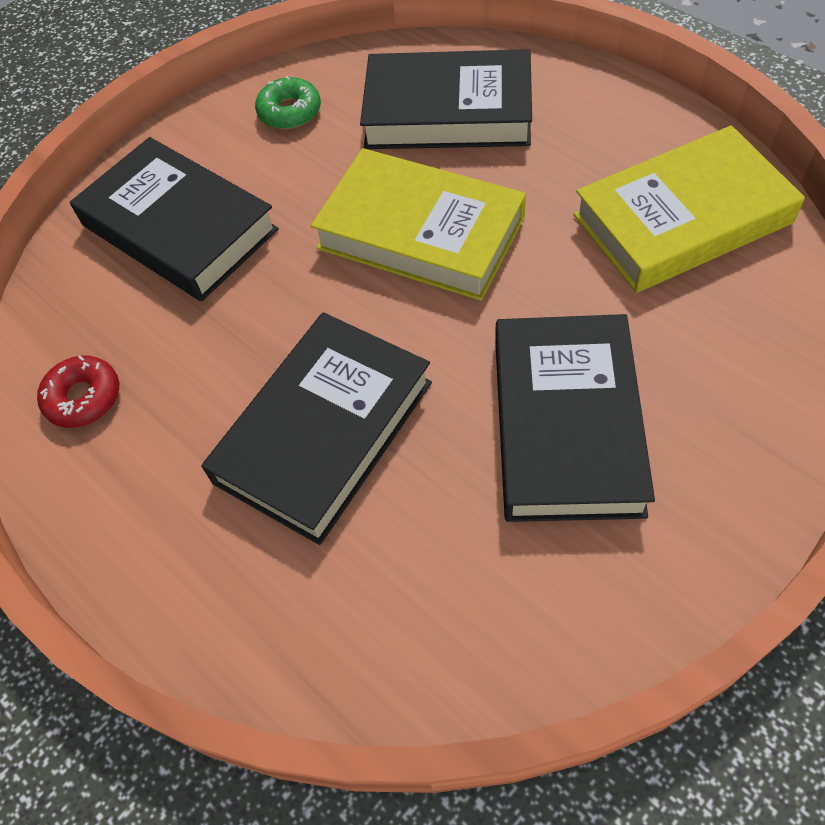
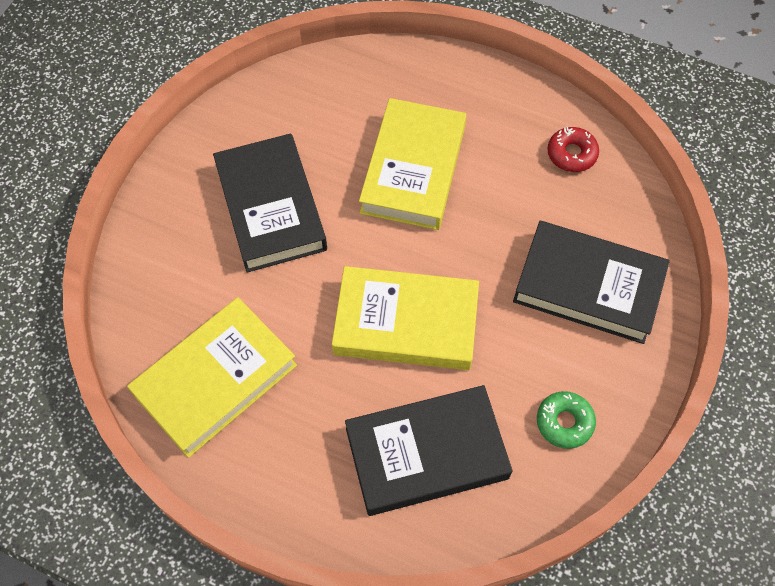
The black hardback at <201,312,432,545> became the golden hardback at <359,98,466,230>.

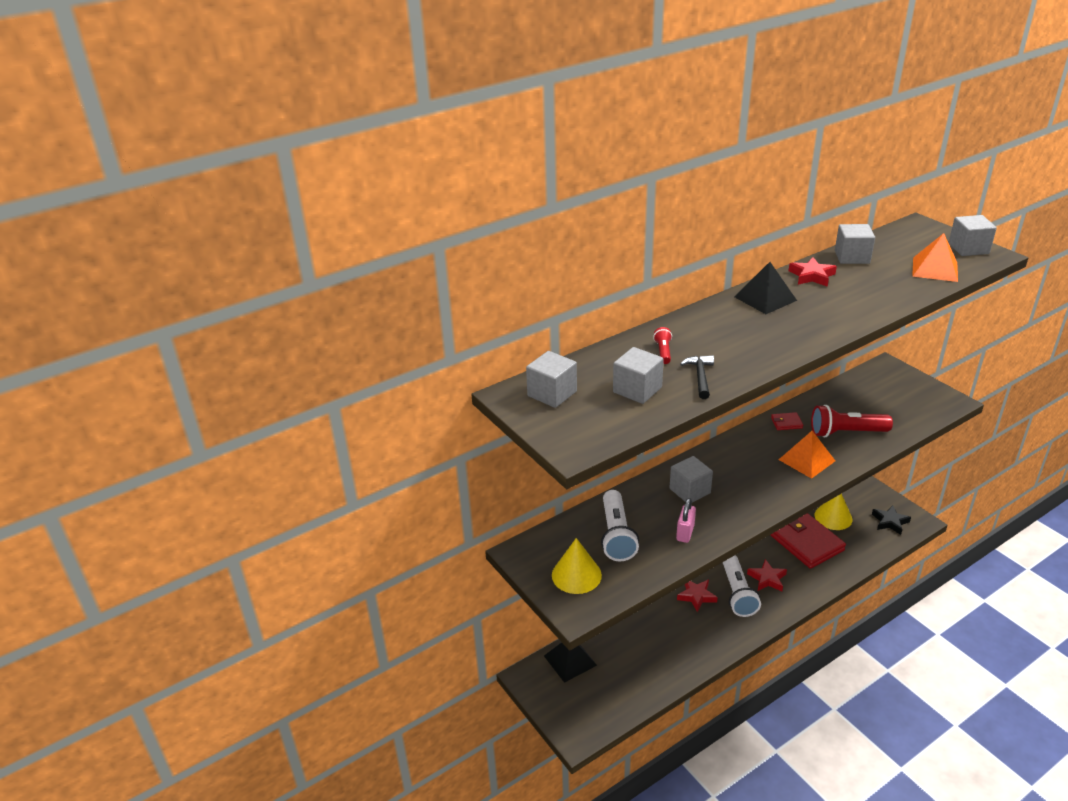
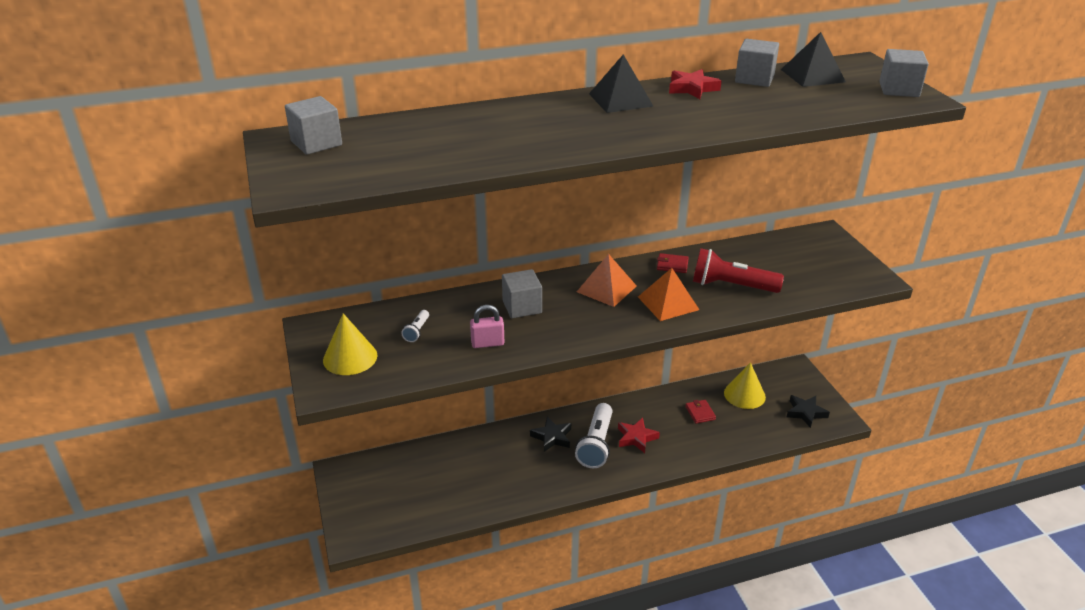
The orange solid pyramid moved from <912,233,958,282> to <577,254,637,307>. The scarlet flashlight at <653,327,672,364> disappeared. The ash-grey cube at <613,347,664,404> disappeared. The black hammer at <680,355,714,399> disappeared. The snow-white flashlight at <601,490,639,561> changed to 0.47 times the size. The pink padlock at <676,498,696,543> turned 45 degrees clockwise. The scarlet card wallet at <771,513,846,569> changed to 0.42 times the size. The scarlet star shape at <677,580,718,612> became the black star shape at <530,417,571,452>. The black solid pyramid moved from <544,642,597,683> to <781,32,846,87>.

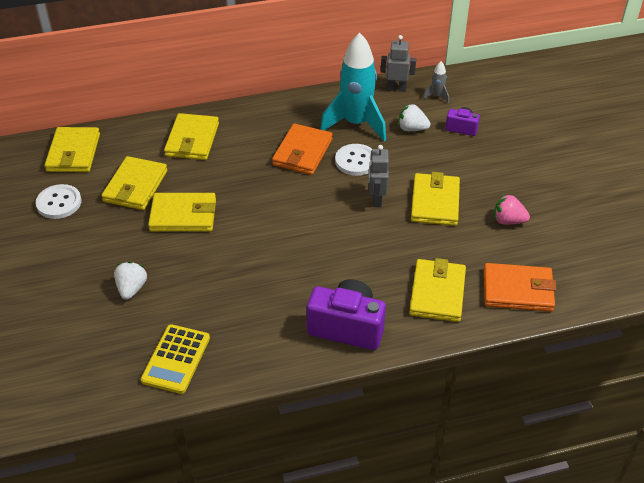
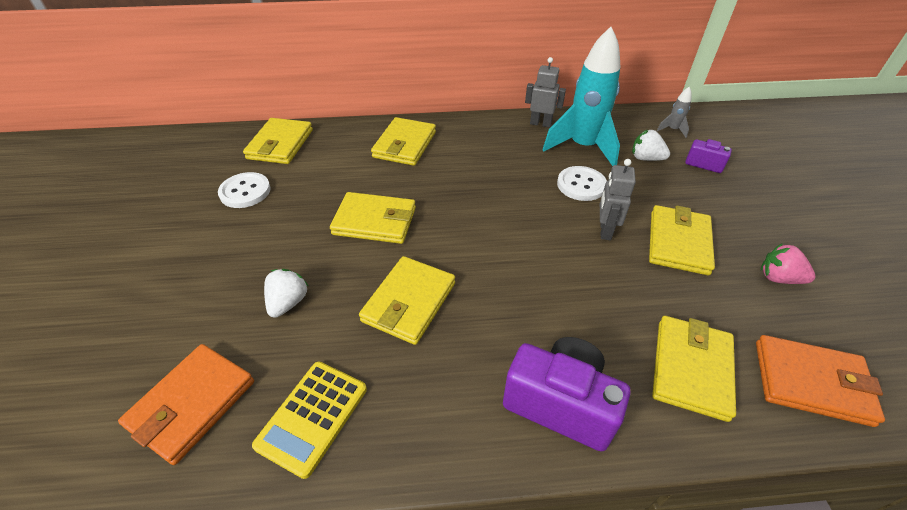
The ash-grey robot moved from <381,35,416,92> to <525,57,566,128>. The orange card wallet moved from <272,123,333,175> to <118,344,254,465>. The golden card wallet moved from <101,156,167,210> to <359,256,455,345>.

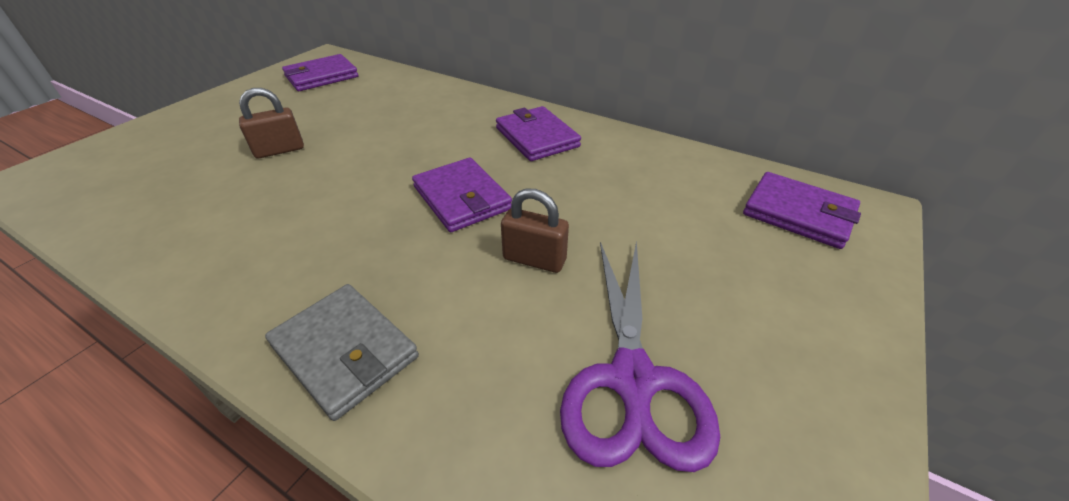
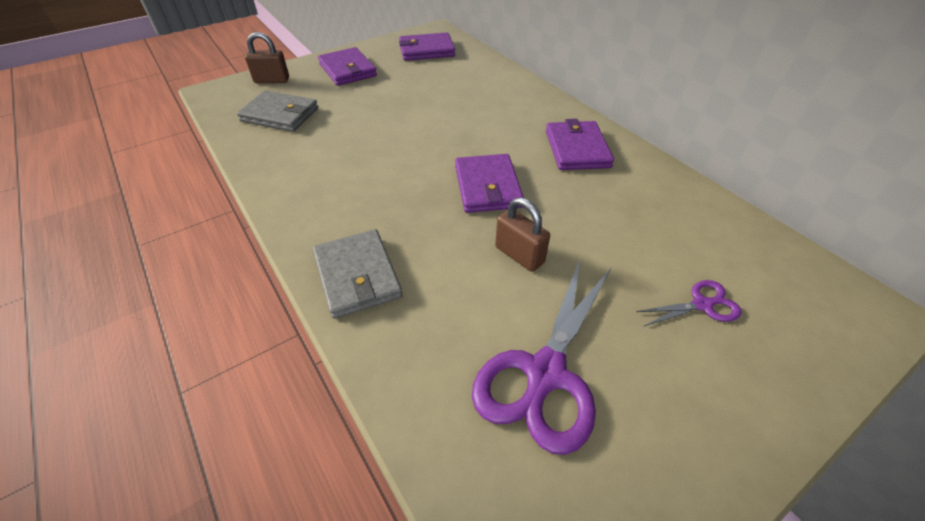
The dark brown padlock moved from <239,88,304,158> to <245,32,289,83>. The violet card wallet moved from <743,172,861,249> to <318,47,377,86>. The ash-grey card wallet at <237,90,318,132> appeared. The violet shears at <636,280,742,326> appeared.

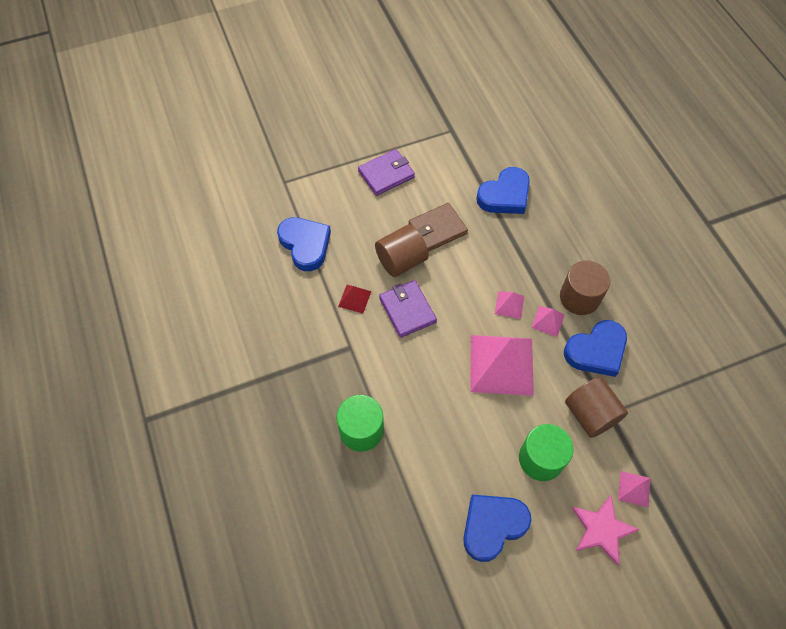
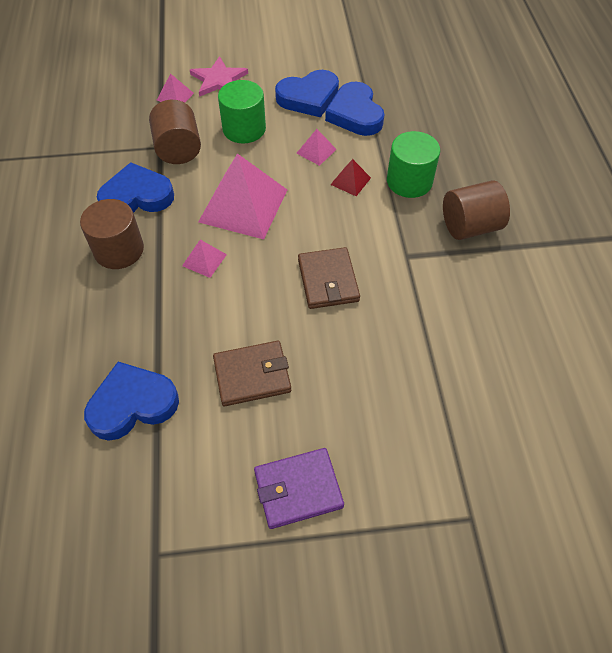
The blue heart shape moved from <277,217,331,271> to <325,82,384,136>. The dark brown cylinder moved from <375,224,429,277> to <443,180,510,240>. The violet card wallet at <379,280,437,338> became the dark brown card wallet at <298,247,360,309>. The scarlet solid pyramid moved from <338,285,371,313> to <330,159,371,196>. The pink solid pyramid moved from <532,306,565,337> to <296,129,337,166>.

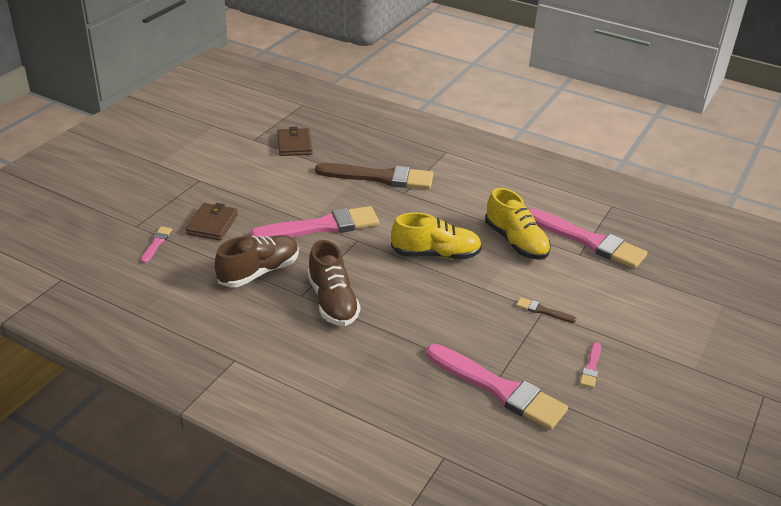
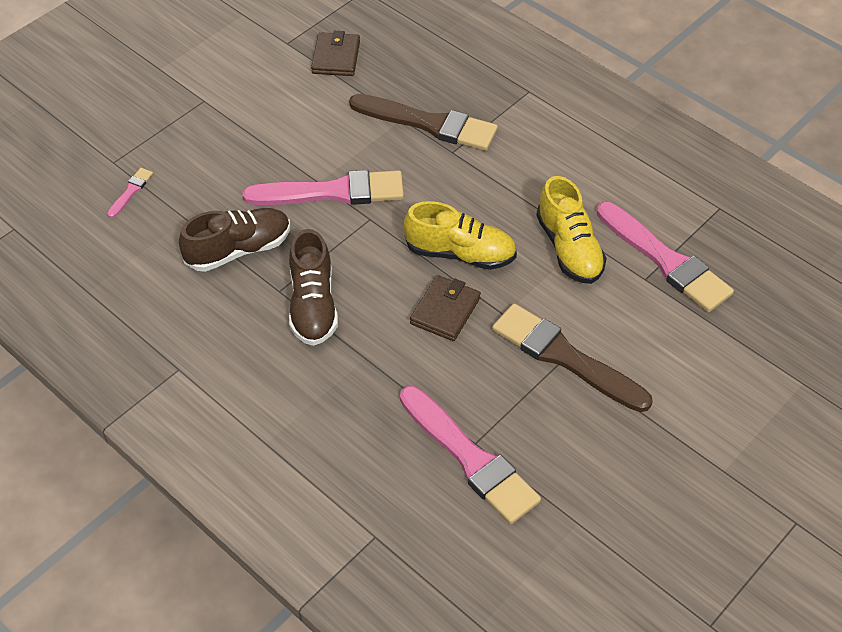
The dark brown card wallet moved from <186,203,238,240> to <410,275,481,341>. The dark brown brush at <516,297,576,323> changed to 2.33 times the size. The pink brush at <580,342,601,388> disappeared.

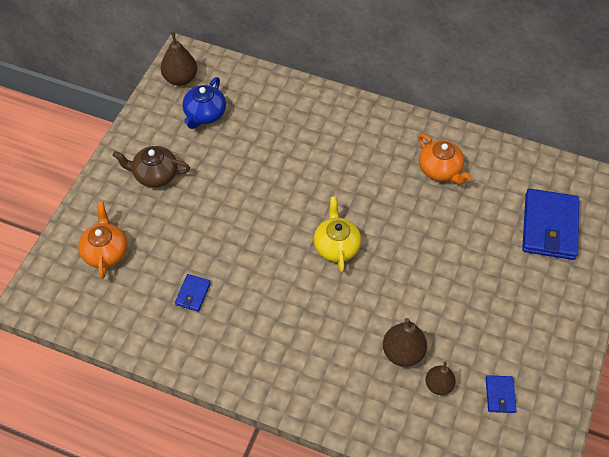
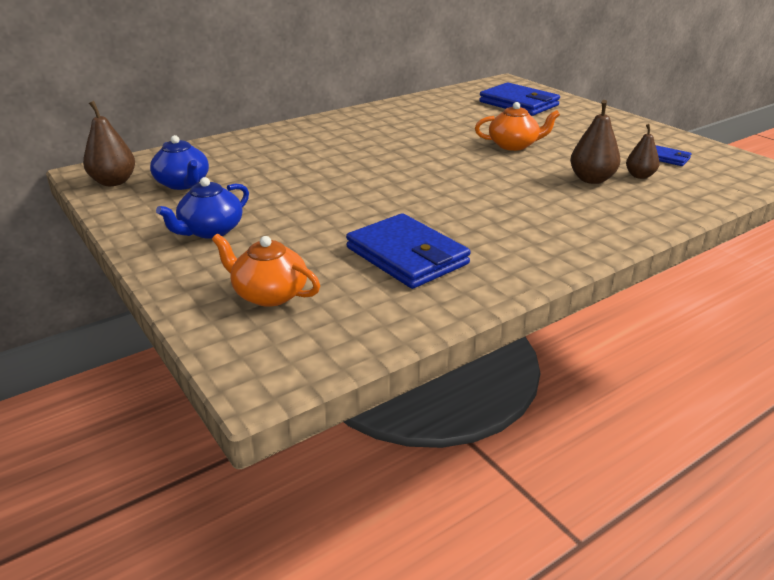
The orange china teapot moved from <418,134,471,184> to <475,102,560,151>. The dark brown china teapot at <113,146,190,187> became the blue china teapot at <156,177,249,239>. The golden china teapot at <314,197,361,273> disappeared. The blue card wallet at <175,274,211,312> changed to 2.15 times the size.

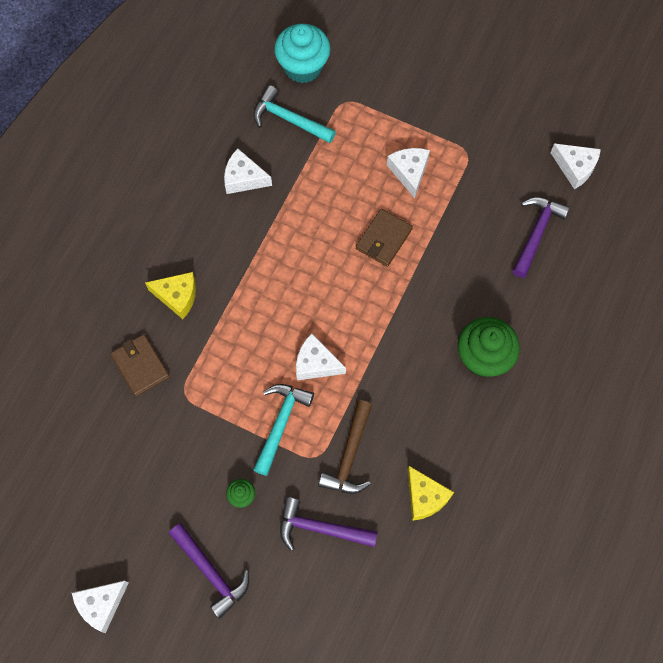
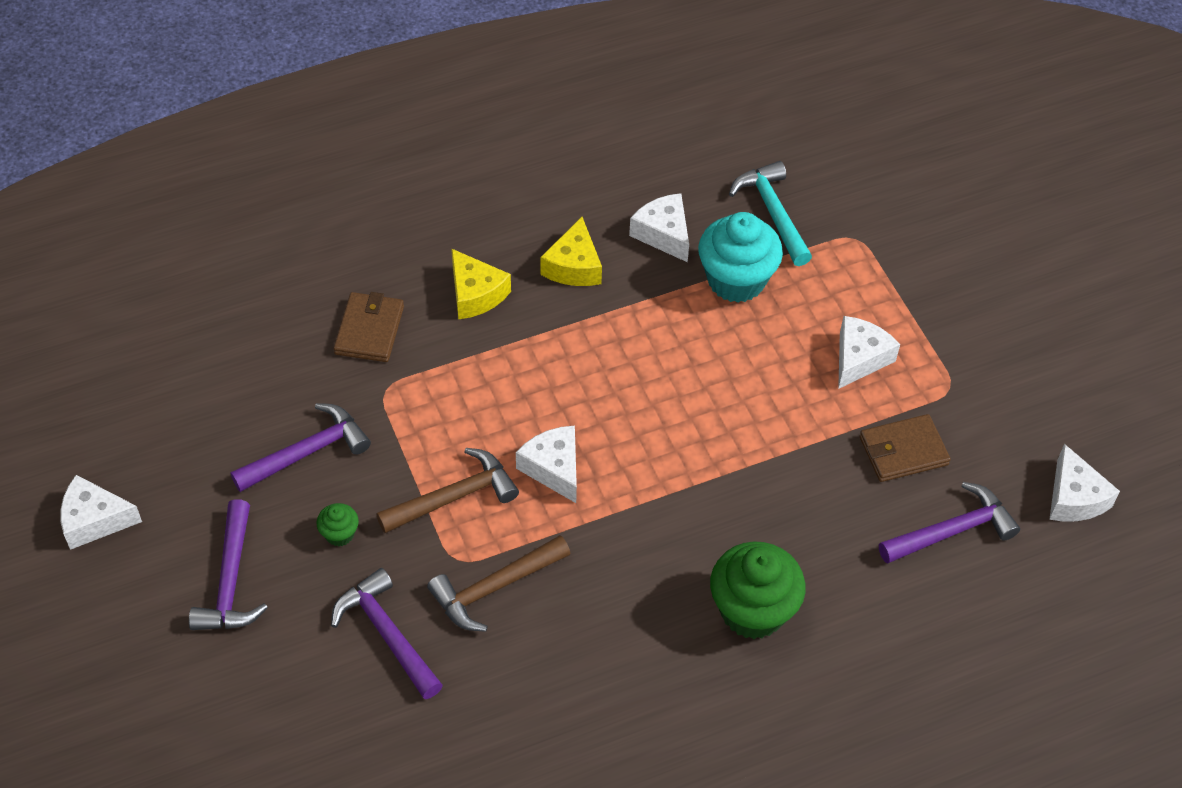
The aqua fairy cake moved from <274,24,330,83> to <698,212,783,303>. The dark brown card wallet moved from <356,209,413,267> to <859,414,951,482>. The aqua hammer at <253,384,314,476> became the dark brown hammer at <376,448,519,533>. The golden cheese wedge moved from <407,466,454,521> to <540,217,602,286>. The violet hammer at <230,403,371,492> appeared.

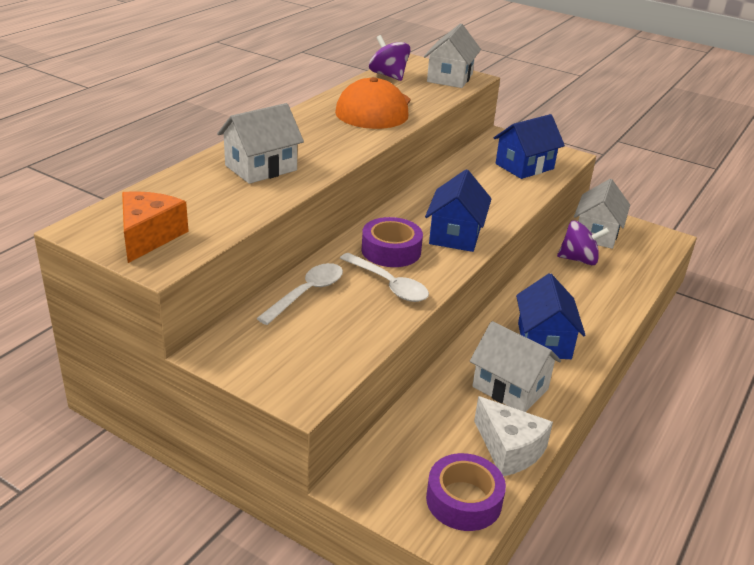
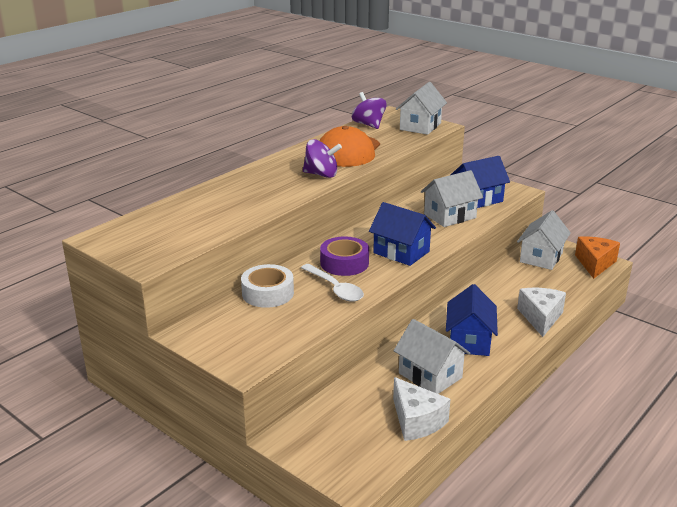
The snow-white toy house moved from <217,103,304,184> to <421,170,483,227>. The blue toy house at <425,170,492,252> turned 75 degrees counterclockwise. The orange cheese wedge moved from <122,191,189,263> to <575,236,620,279>. The violet toy top moved from <557,221,610,265> to <303,139,342,178>. The snow-white teaspoon at <256,263,343,325> was replaced by the snow-white roll of tape at <241,264,294,308>. The violet roll of tape at <426,453,506,531> disappeared. The snow-white cheese wedge at <517,288,566,337> appeared.

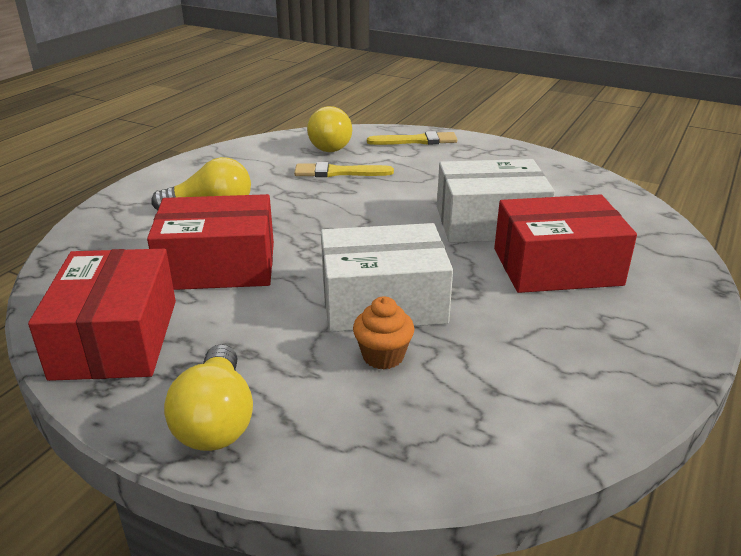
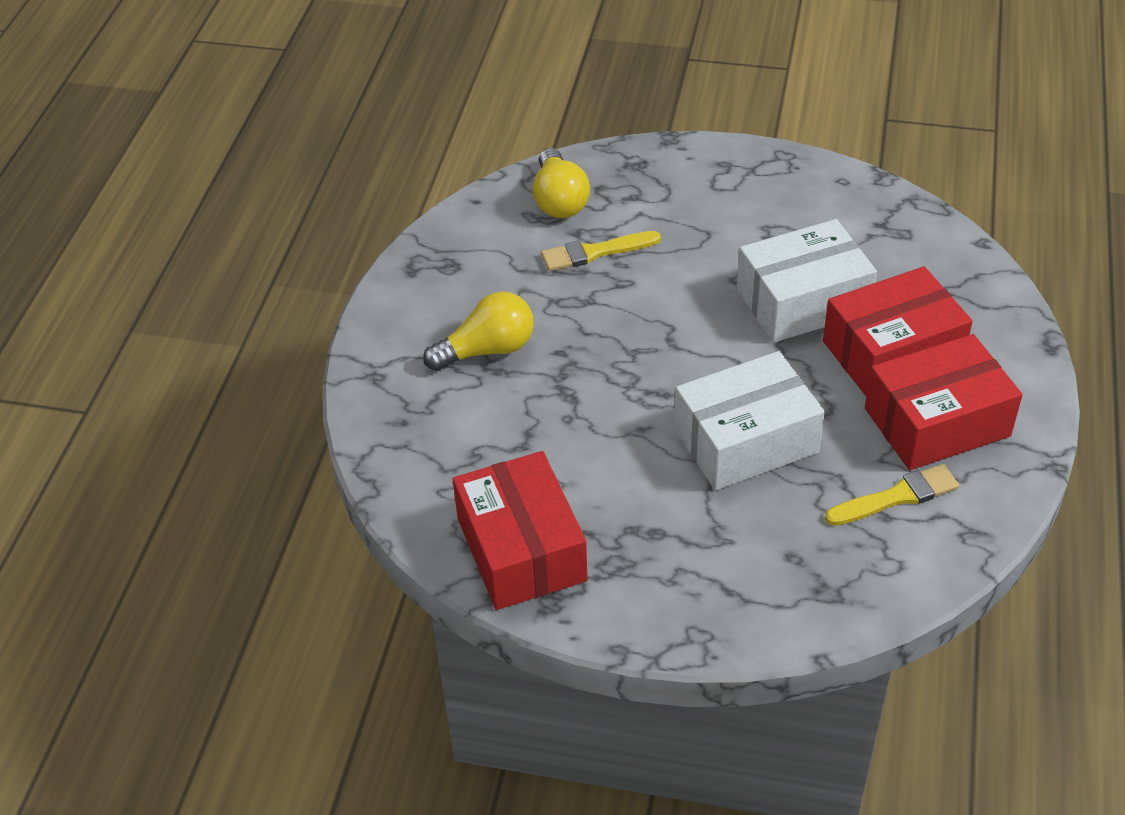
The golden brush moved from <367,131,457,145> to <825,464,959,526>. The scarlet box moved from <147,194,274,290> to <865,334,1023,470>. The orange fairy cake at <353,296,414,369> disappeared. The golden lightbulb at <164,344,253,451> disappeared.

